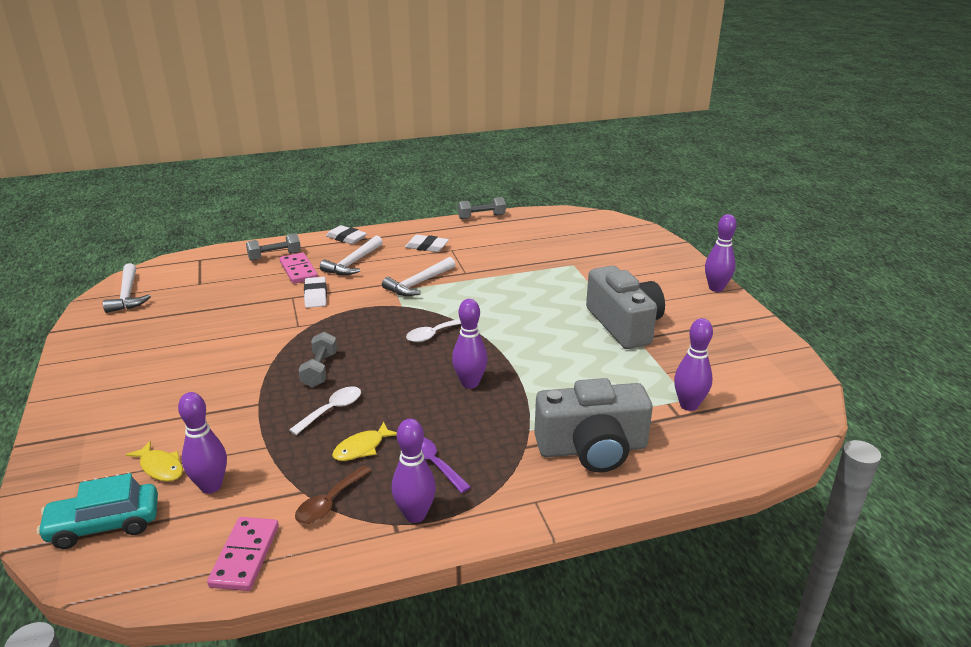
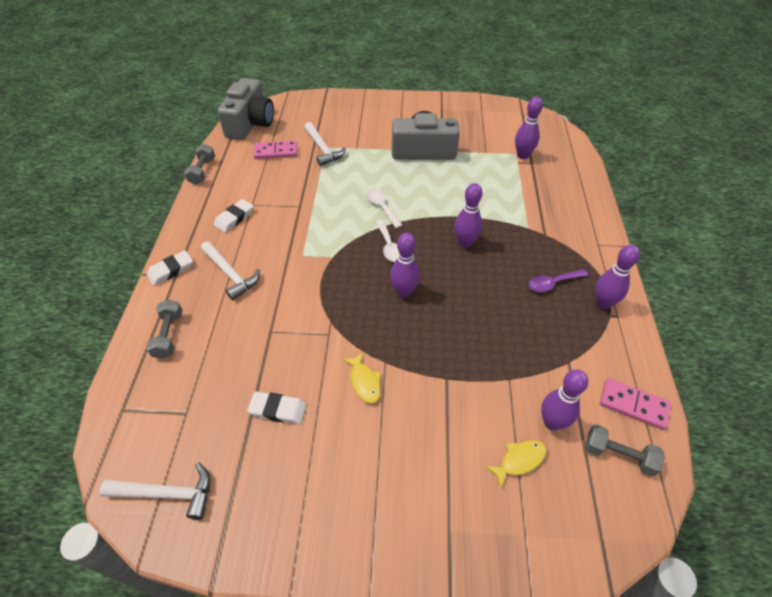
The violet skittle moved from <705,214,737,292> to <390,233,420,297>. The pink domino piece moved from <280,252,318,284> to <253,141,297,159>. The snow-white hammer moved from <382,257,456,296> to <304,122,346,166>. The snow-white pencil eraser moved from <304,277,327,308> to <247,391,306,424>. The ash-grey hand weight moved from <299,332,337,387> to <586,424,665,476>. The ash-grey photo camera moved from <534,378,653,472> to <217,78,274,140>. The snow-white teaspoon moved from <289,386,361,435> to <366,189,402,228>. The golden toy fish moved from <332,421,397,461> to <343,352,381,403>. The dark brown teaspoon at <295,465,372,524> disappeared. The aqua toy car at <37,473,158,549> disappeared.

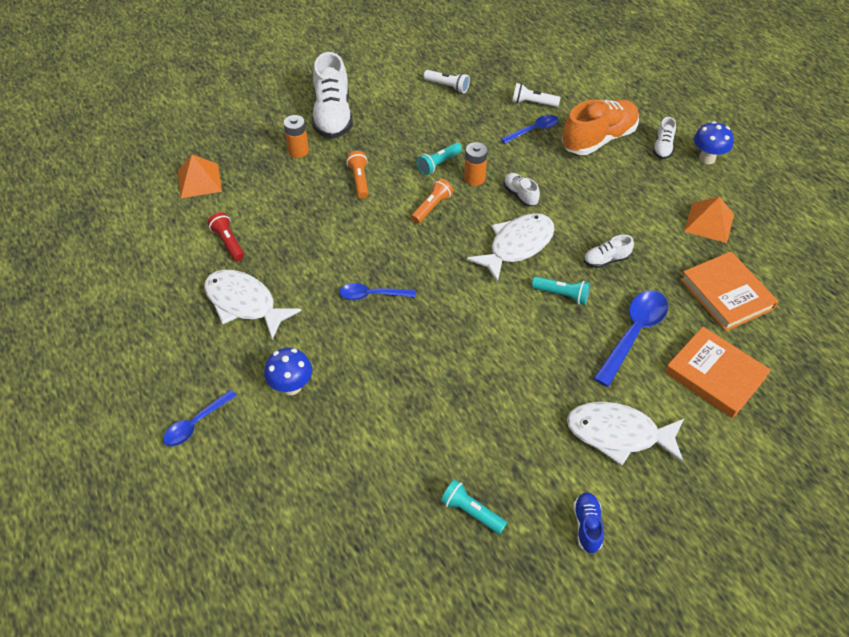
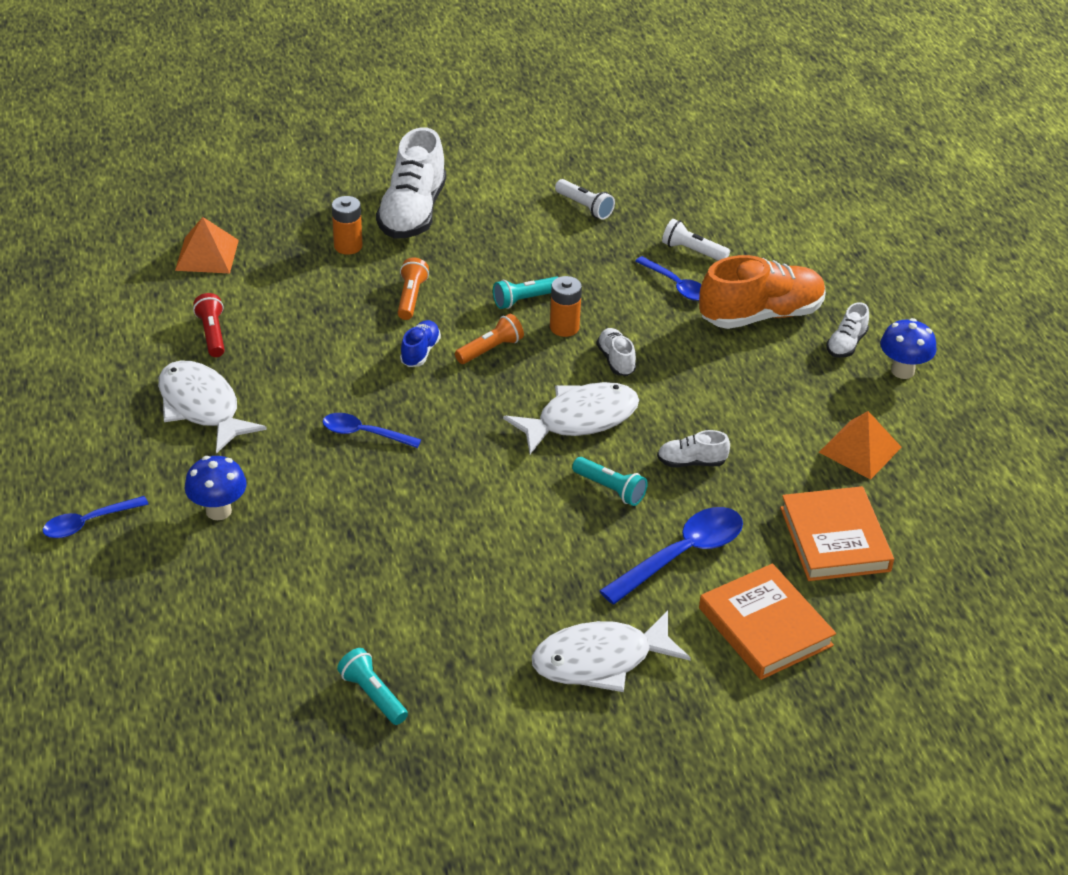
The blue teaspoon at <501,115,559,144> turned 60 degrees clockwise. The snow-white toy fish at <567,402,685,466> turned 45 degrees counterclockwise. The blue lace-up shoe moved from <573,492,604,554> to <400,320,441,367>.

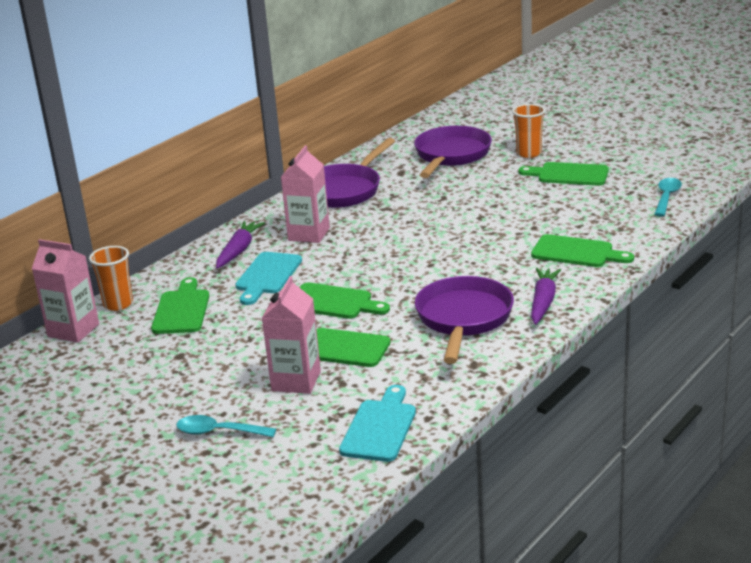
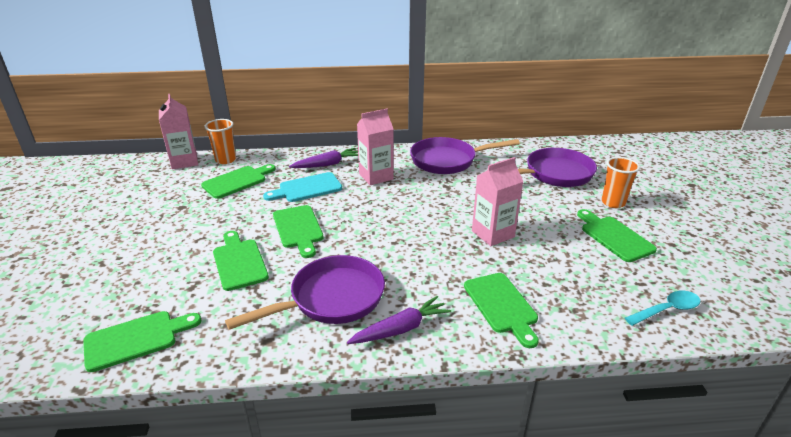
The pink juice carton moved from <262,276,321,394> to <472,157,523,246>. The aqua chopping board at <339,385,416,462> became the green chopping board at <83,311,201,372>. The aqua teaspoon at <176,415,276,437> disappeared.

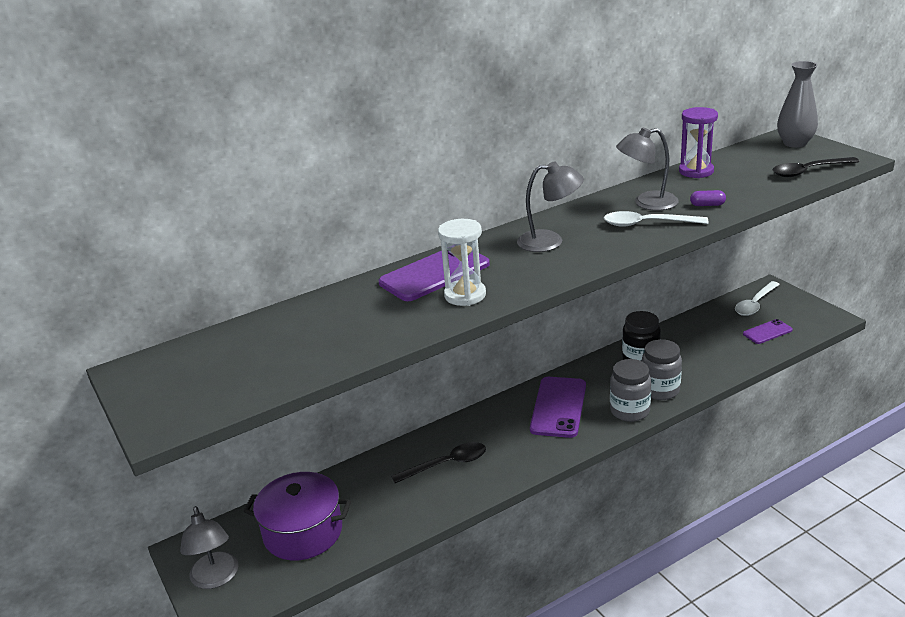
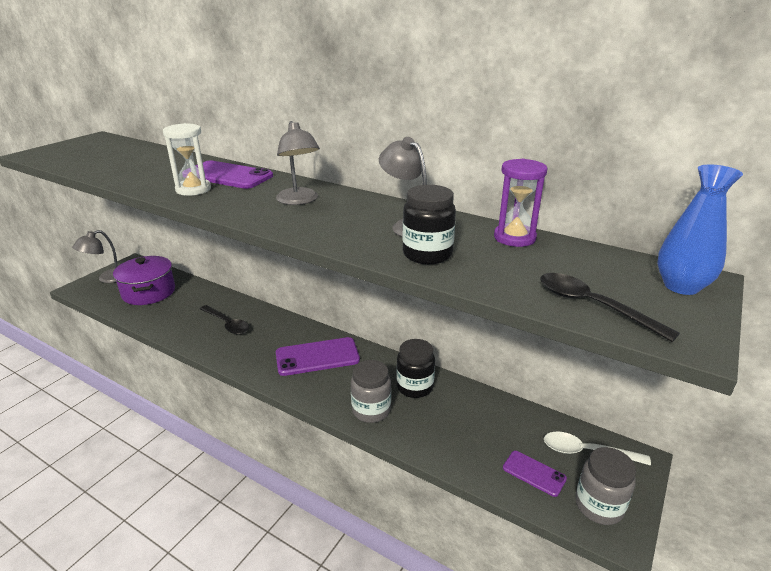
The ash-grey vase at <777,61,818,148> became the blue vase at <657,165,743,295>. The violet pill at <690,190,726,206> was replaced by the black preserve jar at <402,185,456,265>. The snow-white teaspoon at <604,211,708,227> disappeared. The ash-grey preserve jar moved from <610,359,651,422> to <575,447,636,525>.

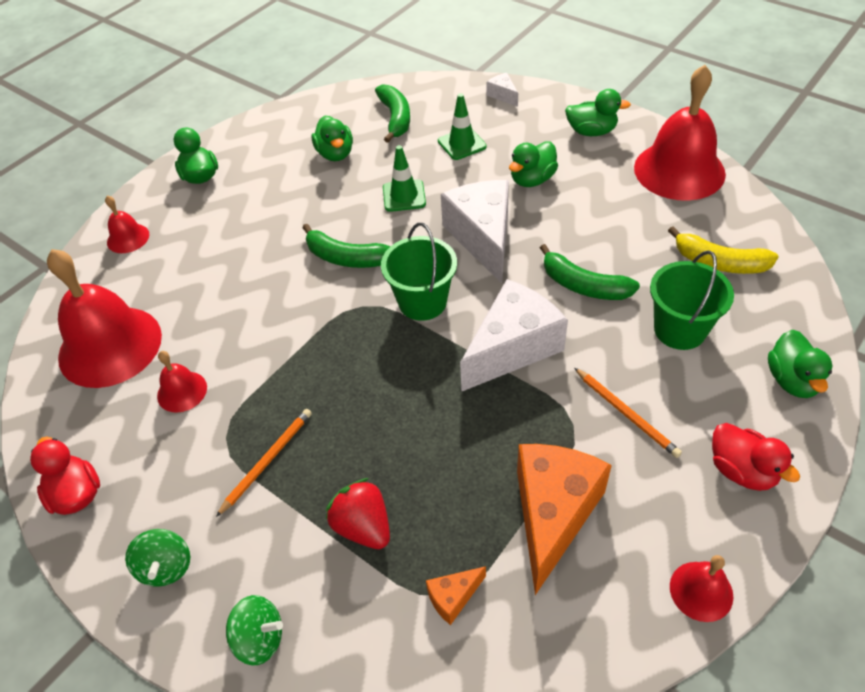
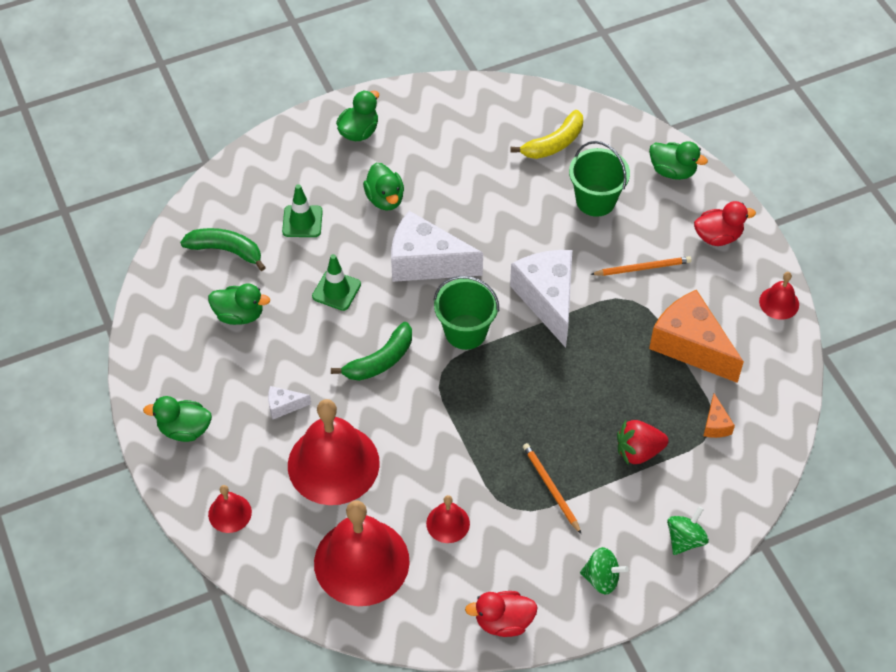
The scarlet school bell moved from <634,65,726,201> to <288,399,380,505>. The snow-white cheese wedge moved from <486,73,518,107> to <268,386,311,419>. The green banana at <540,244,640,300> disappeared.

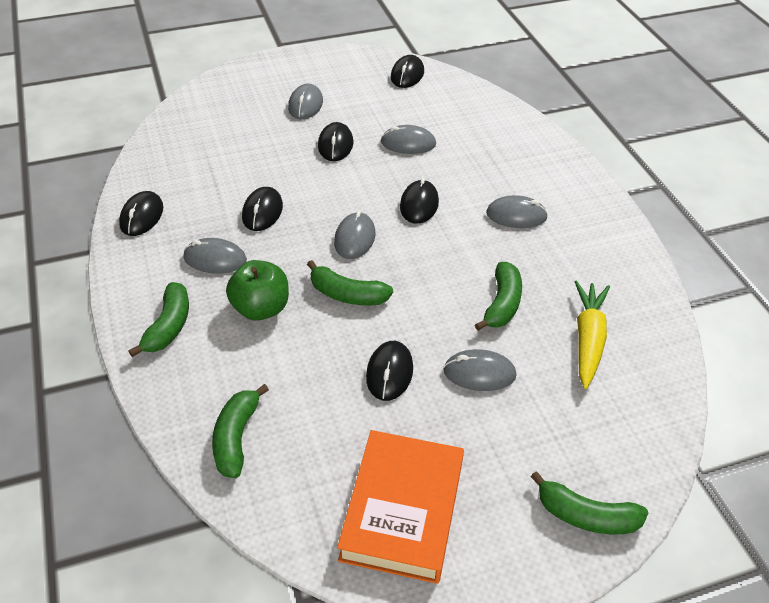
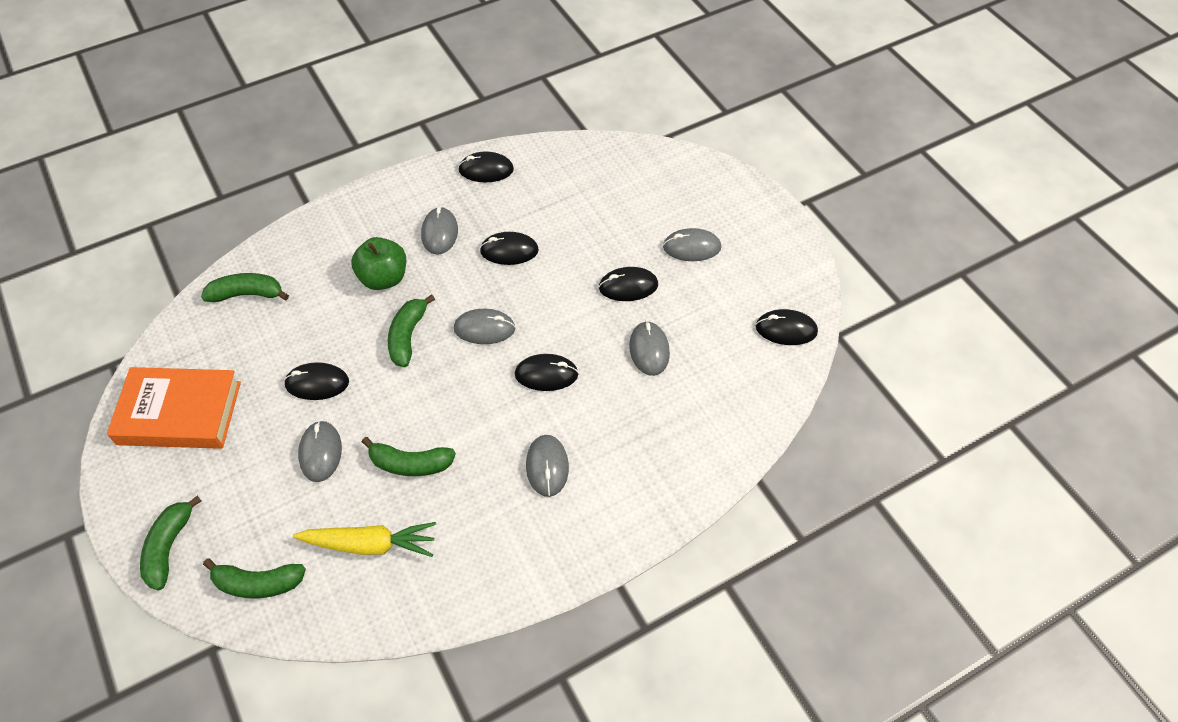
The green banana moved from <128,282,189,357> to <203,558,306,599>.

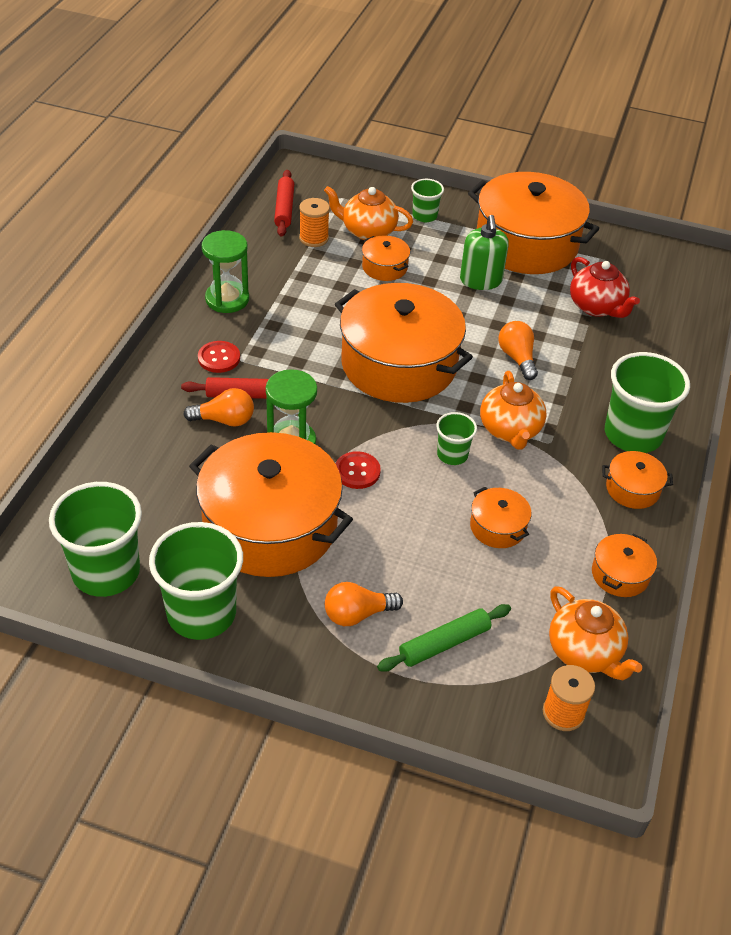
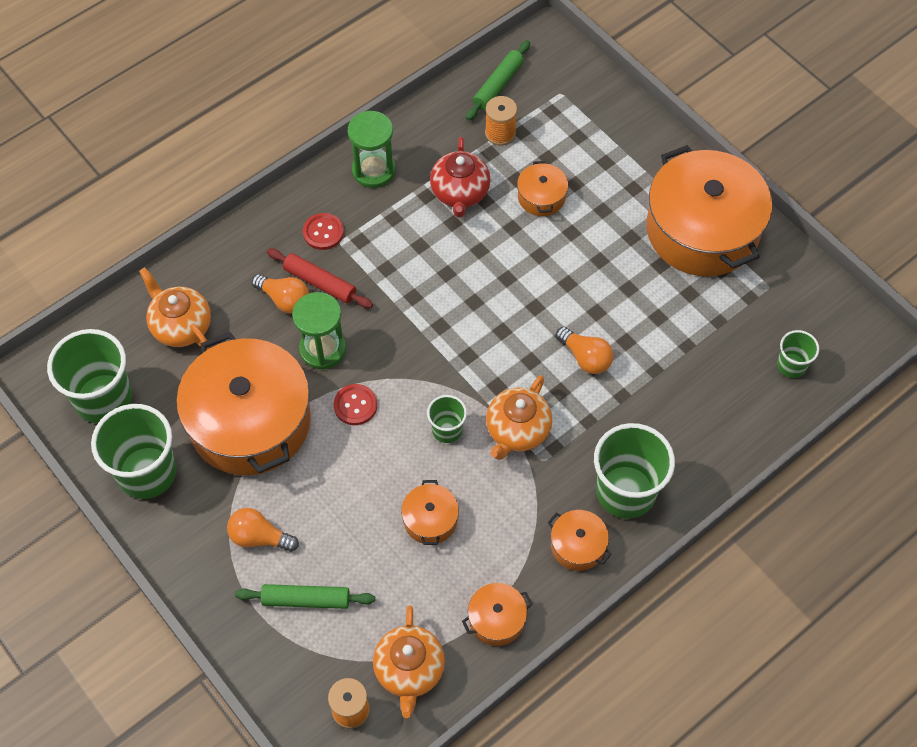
The scarlet rolling pin at <274,170,294,237> became the green rolling pin at <466,40,530,121>. The green beaker moved from <411,179,444,222> to <777,330,819,378>. The orange china teapot moved from <324,186,413,240> to <139,267,211,350>. The green soap pump at <460,215,509,290> disappeared. The scarlet china teapot moved from <570,257,640,318> to <430,137,491,218>. The orange pot at <335,283,473,403> disappeared. The orange lightbulb at <499,321,538,380> turned 120 degrees clockwise.

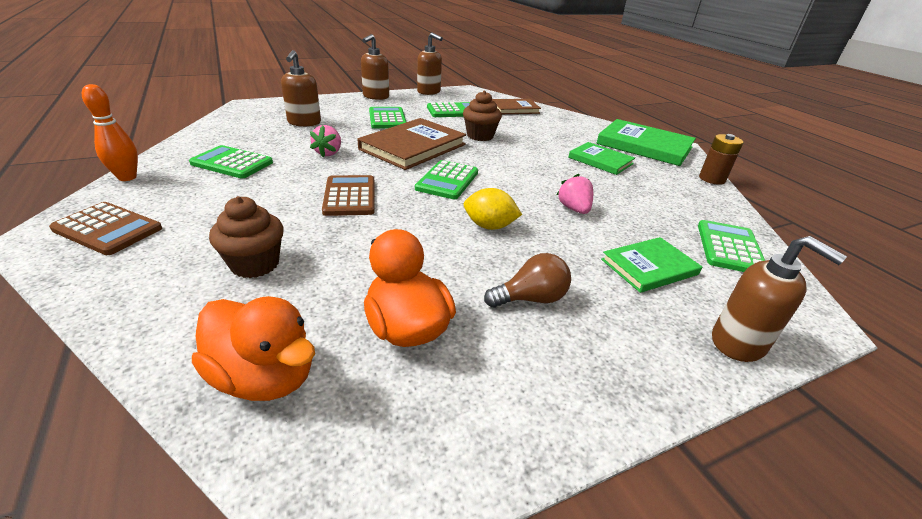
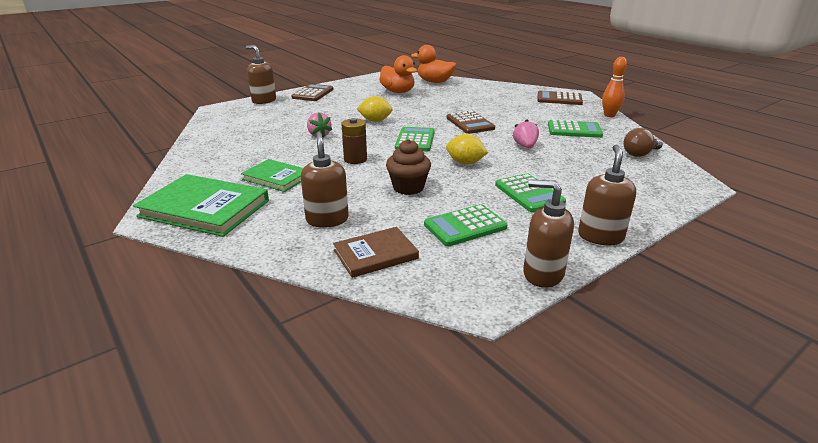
The dark brown soap pump moved from <281,50,321,127> to <301,132,349,228>. The dark brown hardback at <358,118,466,170> was replaced by the golden citrus fruit at <446,134,488,164>. The dark brown battery moved from <699,134,744,185> to <341,118,367,164>. The dark brown fairy cake at <209,196,284,278> disappeared. The green calculator at <698,220,765,272> disappeared. The green hardback at <601,237,702,293> disappeared. The dark brown lightbulb moved from <484,253,571,308> to <623,128,663,157>. The dark brown calculator at <291,84,333,101> appeared.

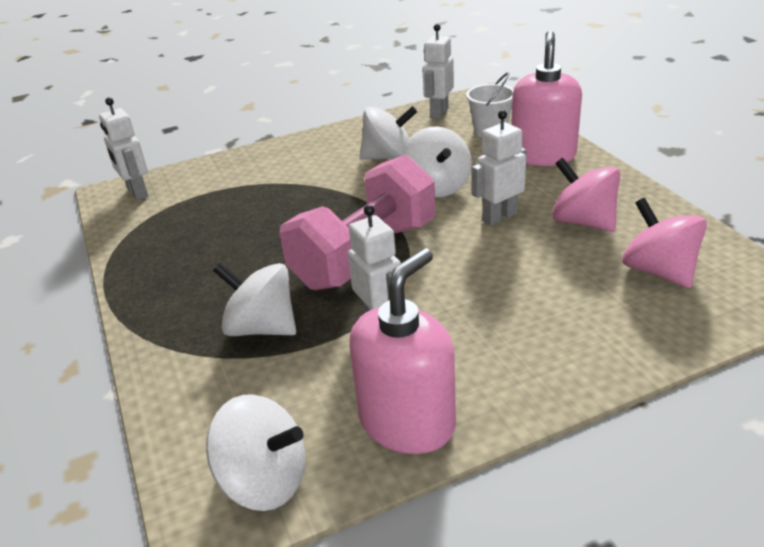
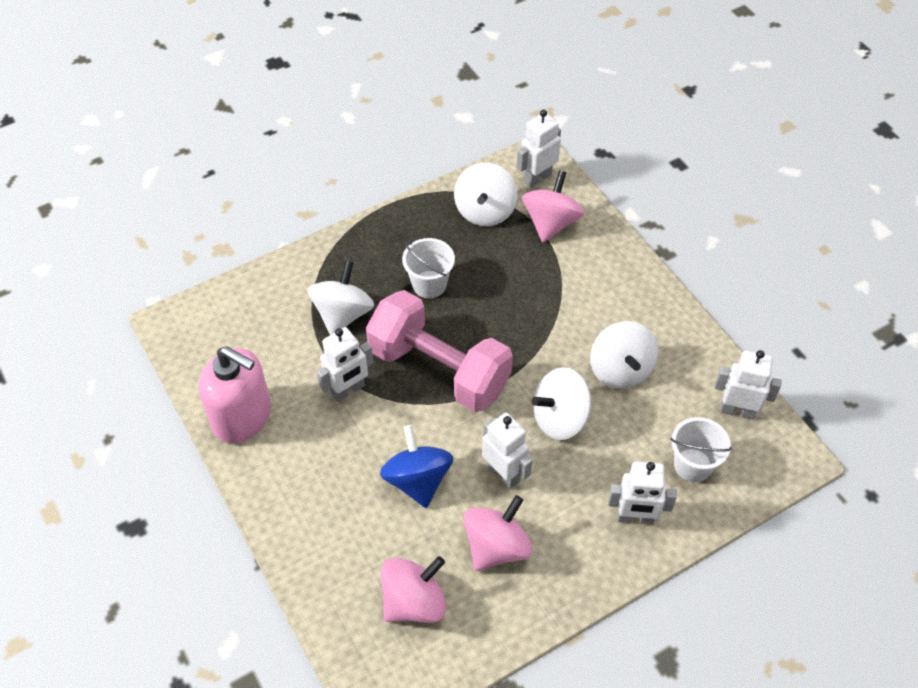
The pink soap pump at <511,31,582,166> was replaced by the snow-white robot at <608,462,677,525>. The snow-white toy top moved from <206,394,306,511> to <454,163,518,226>. The pink toy top at <522,170,584,242> appeared. The snow-white pail at <402,238,455,298> appeared. The blue toy top at <380,425,453,508> appeared.

